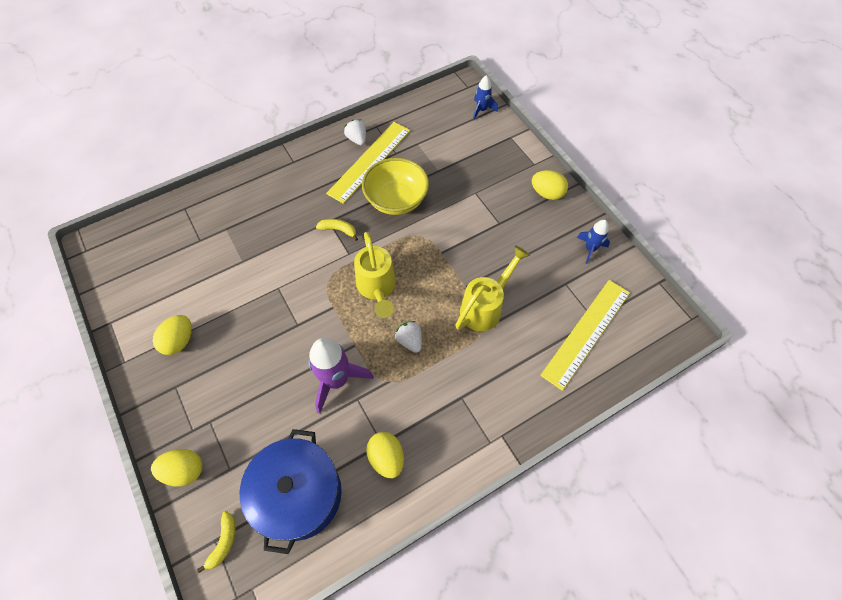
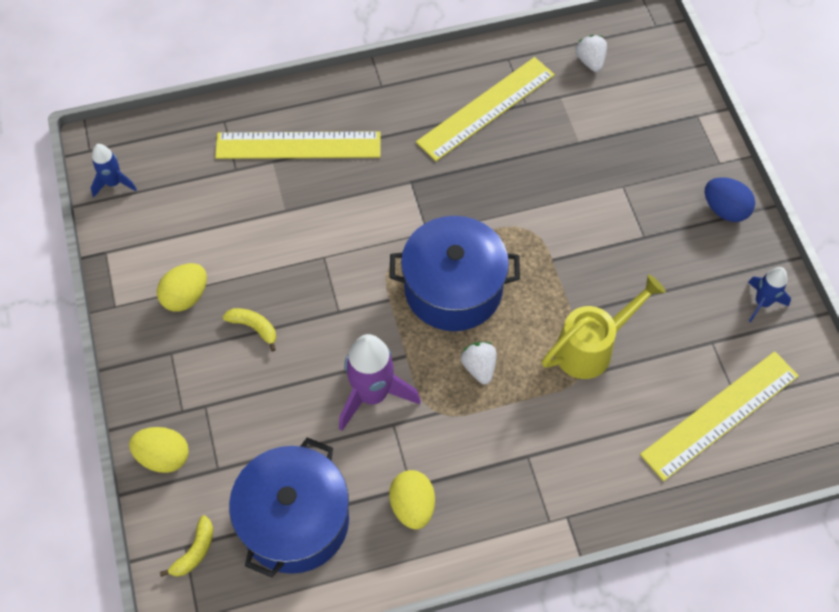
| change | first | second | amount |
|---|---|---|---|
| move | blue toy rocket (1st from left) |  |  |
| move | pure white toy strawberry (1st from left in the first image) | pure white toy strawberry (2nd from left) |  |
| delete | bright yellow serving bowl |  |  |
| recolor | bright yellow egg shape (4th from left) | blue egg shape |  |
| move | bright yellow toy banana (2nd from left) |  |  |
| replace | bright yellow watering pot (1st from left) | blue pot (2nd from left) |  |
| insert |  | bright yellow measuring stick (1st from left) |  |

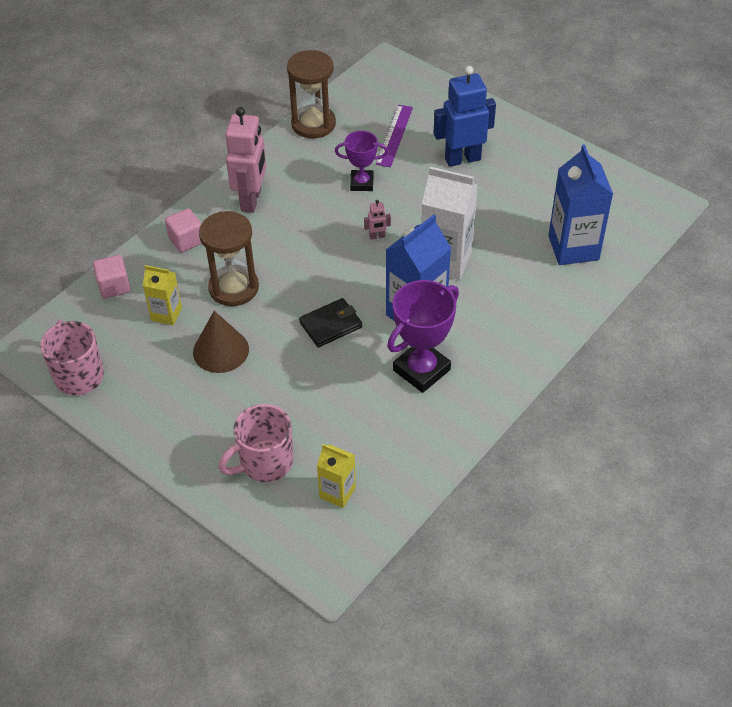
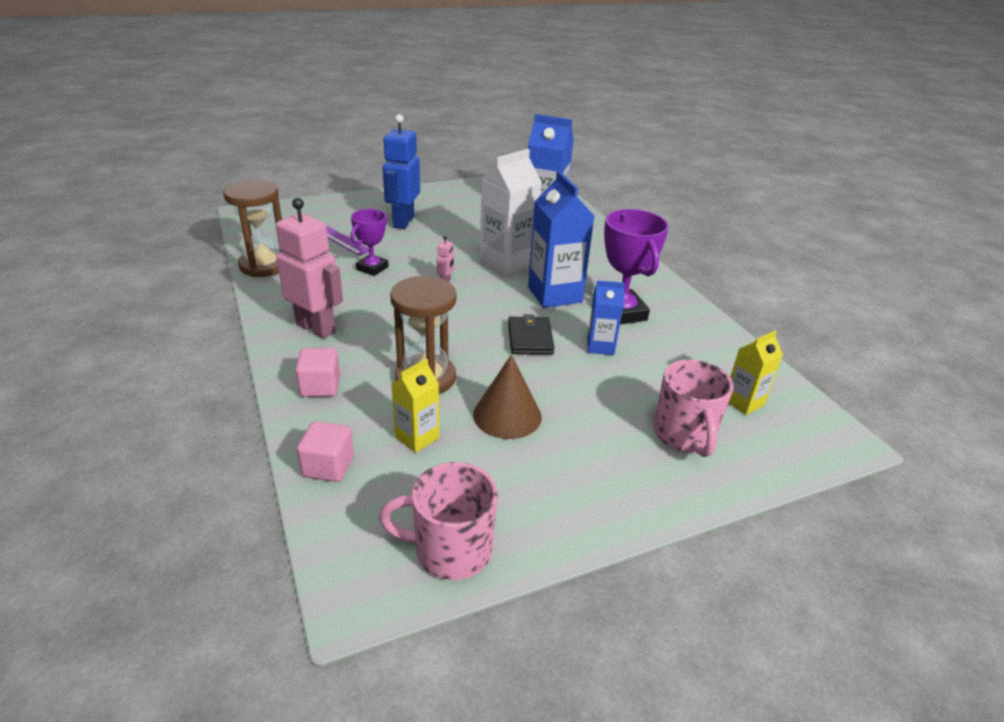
| change | first | second | amount |
|---|---|---|---|
| insert |  | blue juice carton (3rd from left) |  |

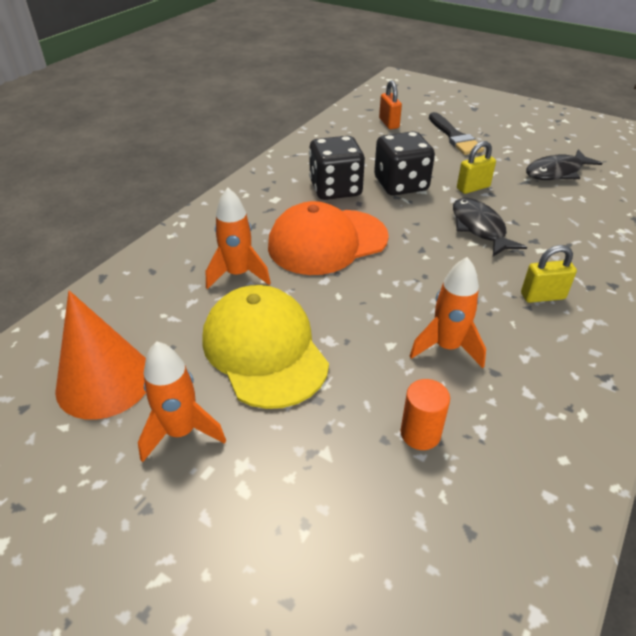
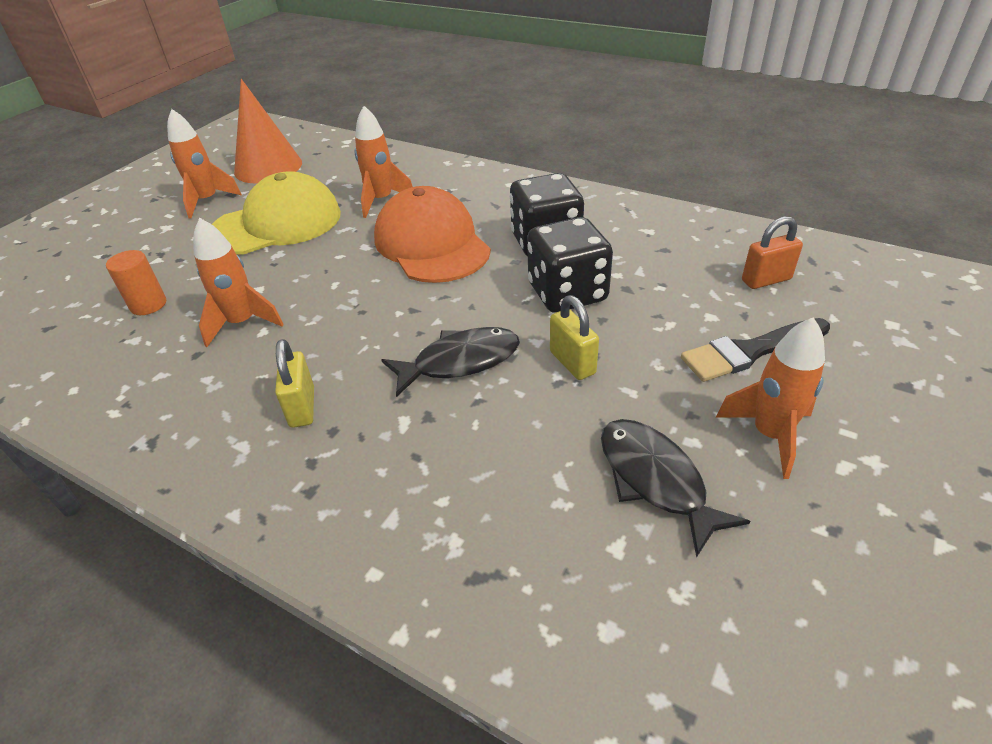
| change | first | second | amount |
|---|---|---|---|
| insert |  | bright orange toy rocket (4th from left) |  |

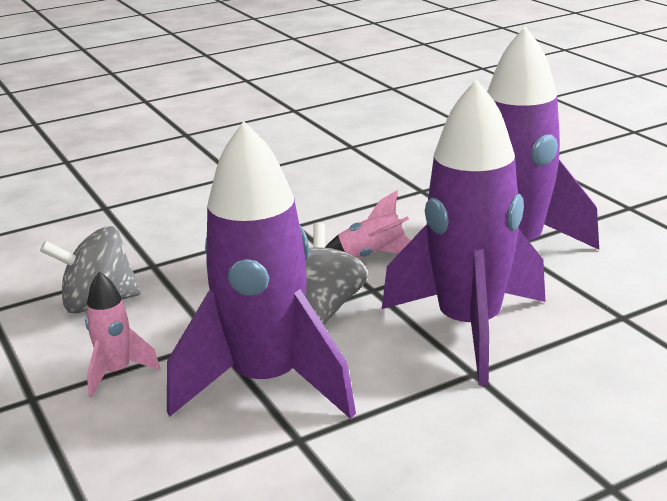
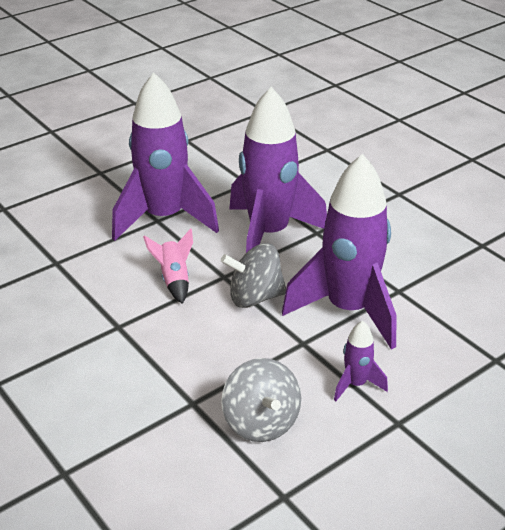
| change | first | second | amount |
|---|---|---|---|
| recolor | rose-pink toy rocket (1st from left) | violet toy rocket (4th from left) |  |

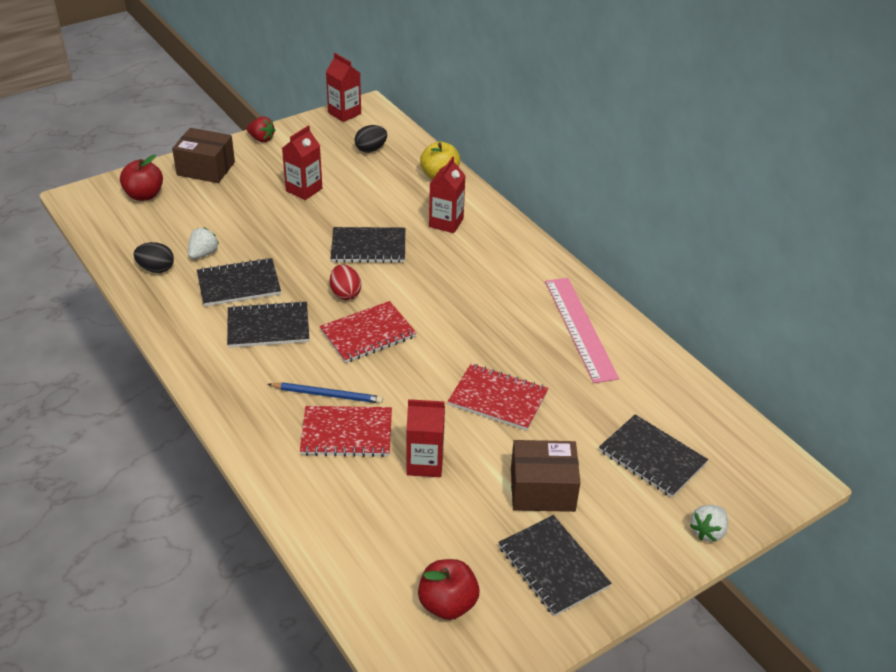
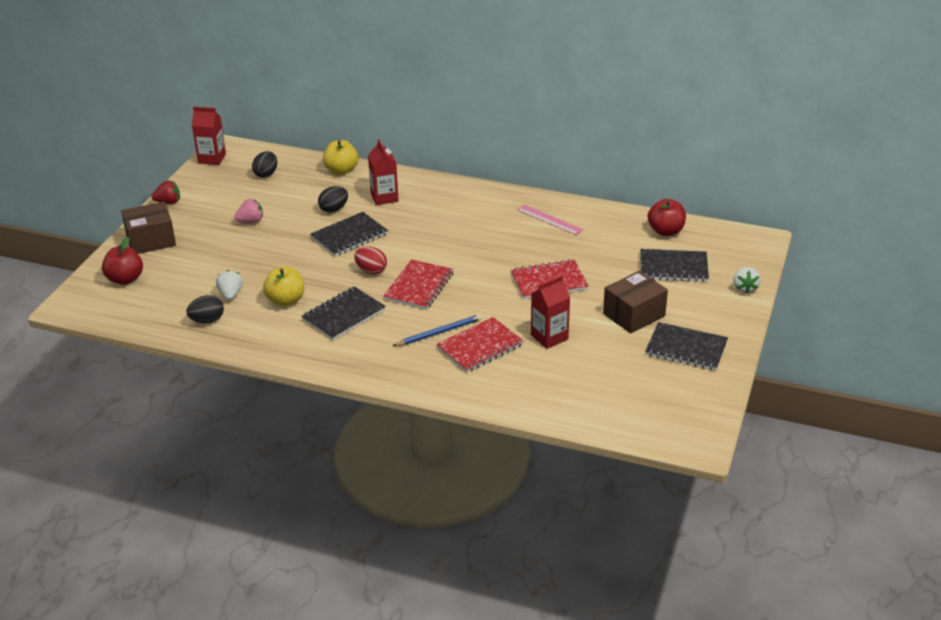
| change | first | second | amount |
|---|---|---|---|
| replace | crimson juice carton (1st from left) | rose-pink toy strawberry |  |
| replace | ebony notebook (1st from left) | bright yellow toy apple (1st from left) |  |
| resize | rose-pink measuring stick |  | x0.60 |
| move | crimson toy apple (2nd from left) |  |  |
| insert |  | ebony egg shape (3rd from left) |  |

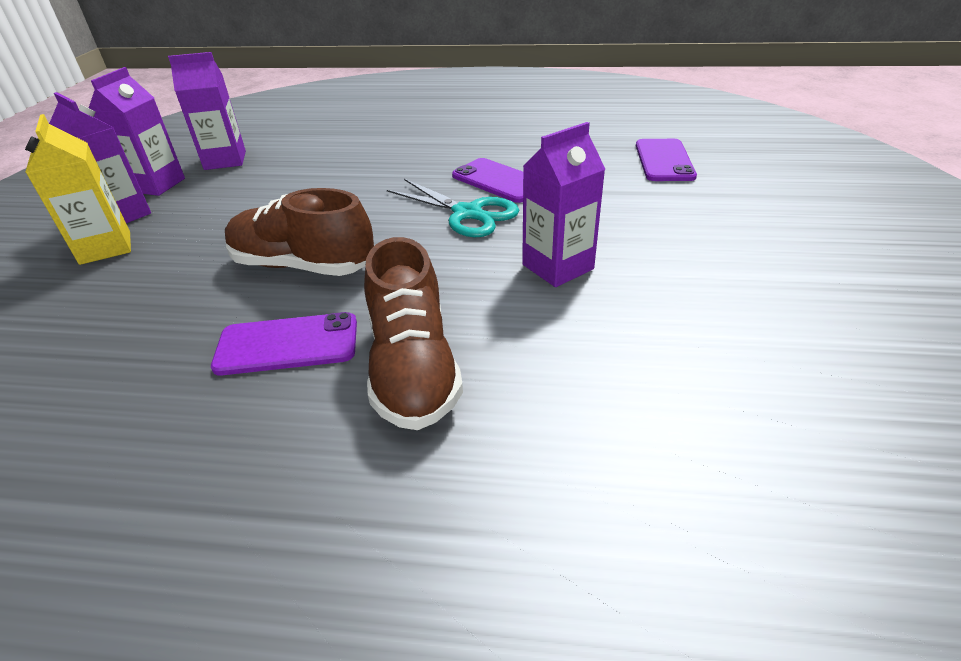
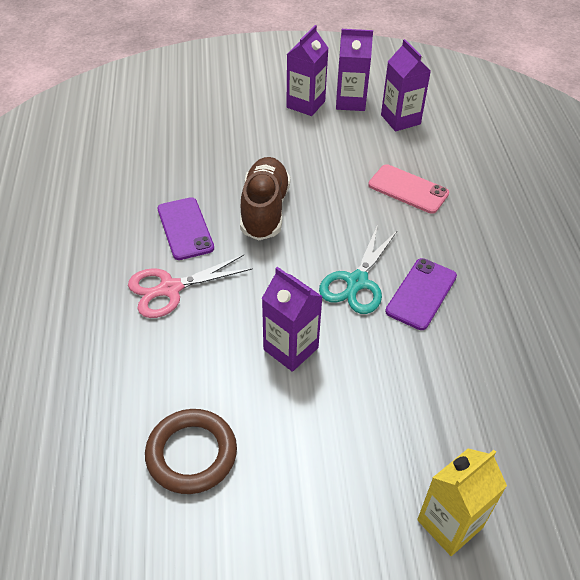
| change | first | second | amount |
|---|---|---|---|
| move | bright yellow juice carton |  |  |
| delete | violet mobile phone (3rd from left) |  |  |
| replace | russet shoe (2nd from left) | rose-pink pair of scissors |  |
| insert |  | rose-pink mobile phone |  |
| insert |  | russet hoop |  |

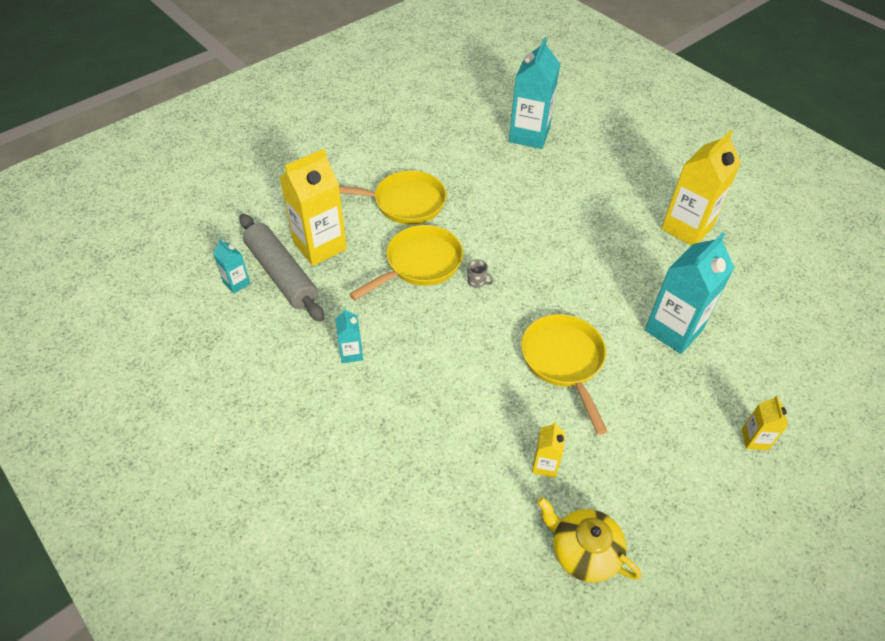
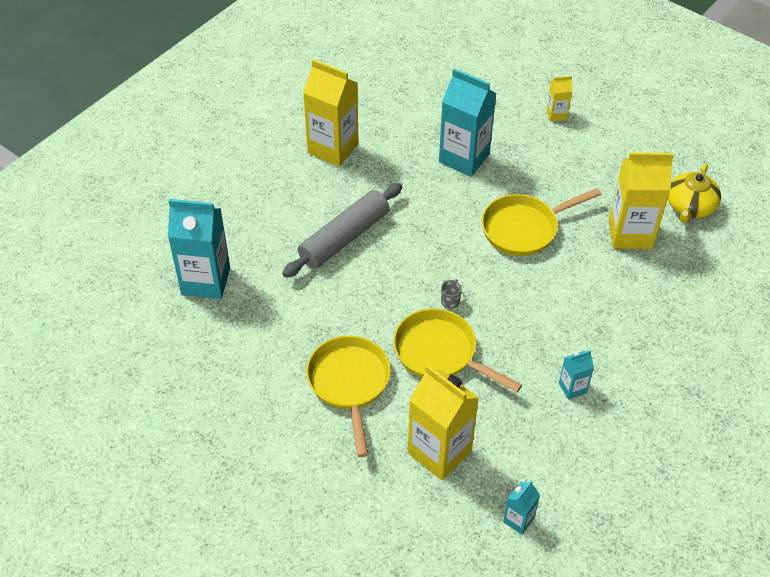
| change | first | second | amount |
|---|---|---|---|
| move | grey dough roller |  |  |
| resize | bright yellow juice carton (2nd from left in the first image) | bright yellow juice carton (4th from left) | x2.09 |

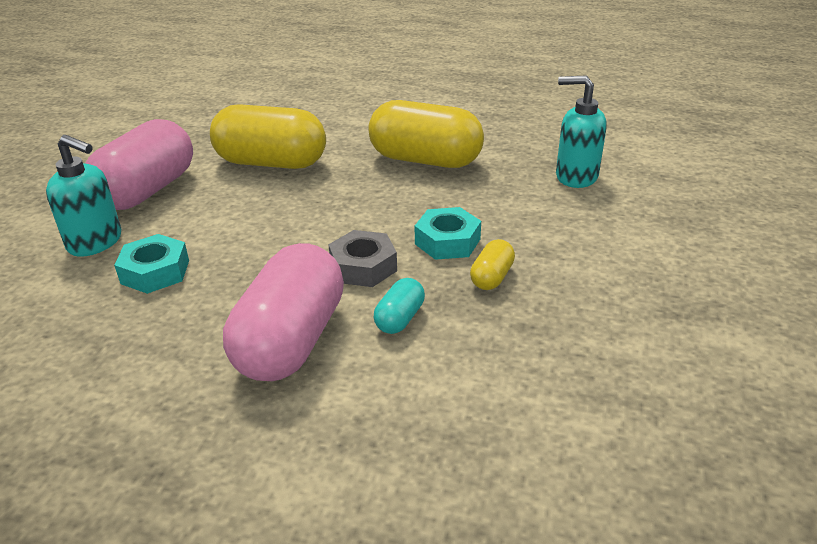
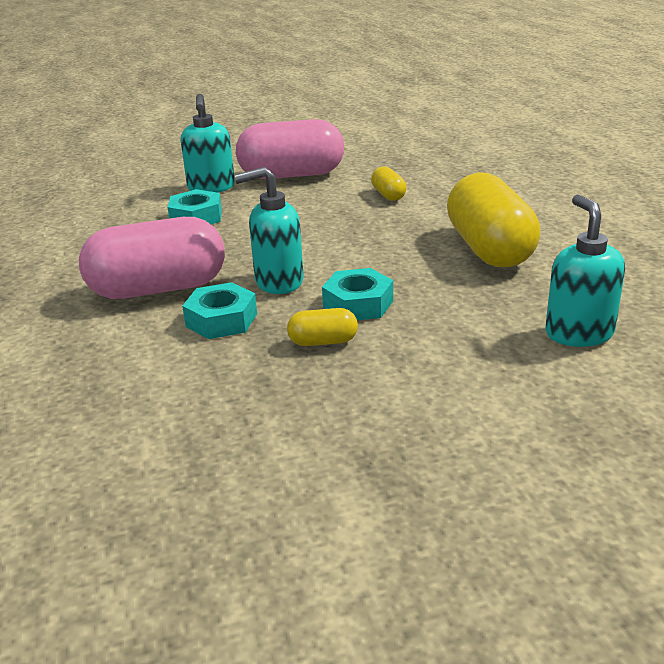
| change | first | second | amount |
|---|---|---|---|
| resize | bright yellow capsule (1st from left in the first image) | bright yellow capsule (2nd from left) | x0.44 |
| replace | grey hex nut | aqua soap dispenser (2nd from left) |  |
| replace | aqua capsule | aqua hex nut (2nd from left) |  |

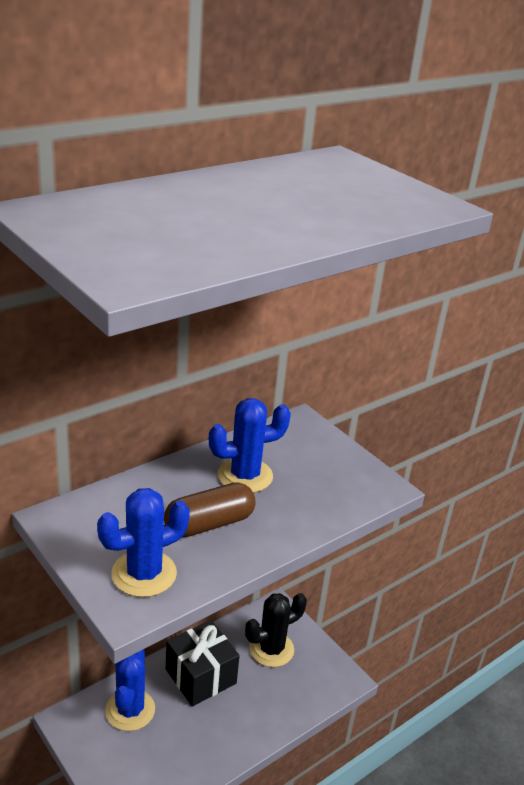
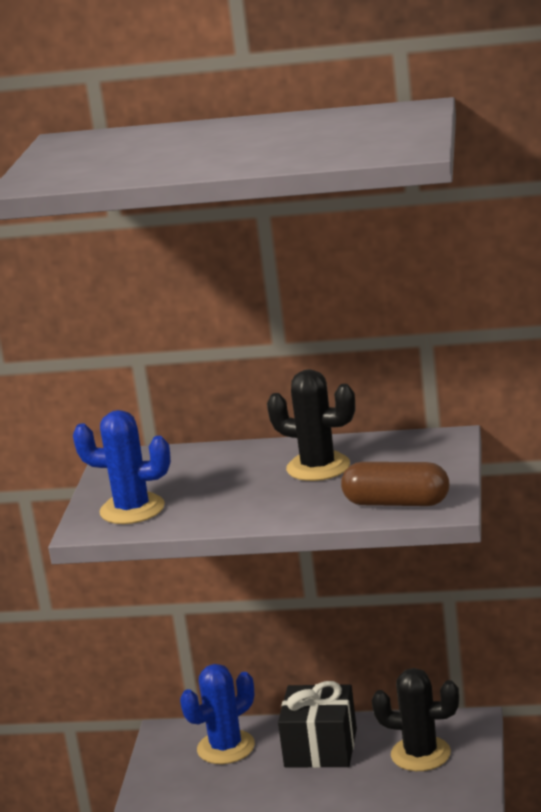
| change | first | second | amount |
|---|---|---|---|
| recolor | blue saguaro cactus (3rd from left) | ebony saguaro cactus (1st from left) |  |
| move | russet capsule |  |  |

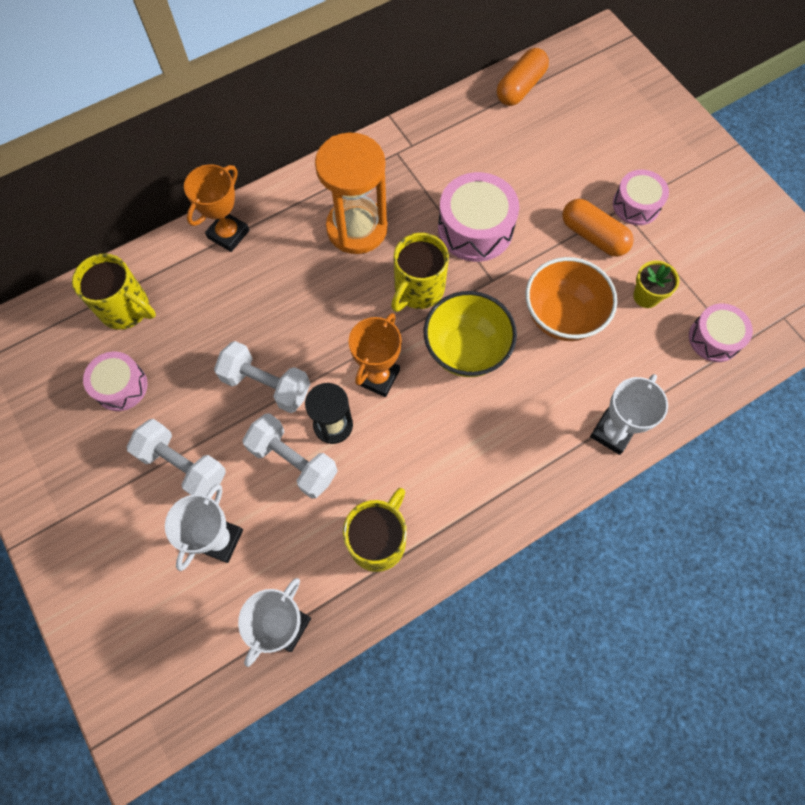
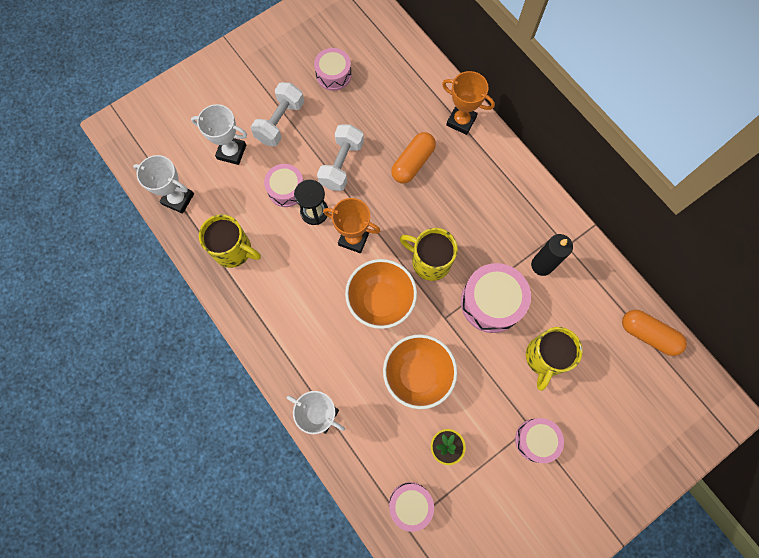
| change | first | second | amount |
|---|---|---|---|
| delete | bright orange sand timer |  |  |
| move | bright orange capsule (2nd from left in the first image) | bright orange capsule (1st from left) |  |
| move | bright yellow mug (1st from left in the first image) | bright yellow mug (3rd from left) |  |
| recolor | bright yellow serving bowl | bright orange serving bowl (1st from left) |  |
| replace | pure white hand weight (3rd from left) | rose-pink toy drum (1st from left) |  |
| insert |  | ebony candle |  |

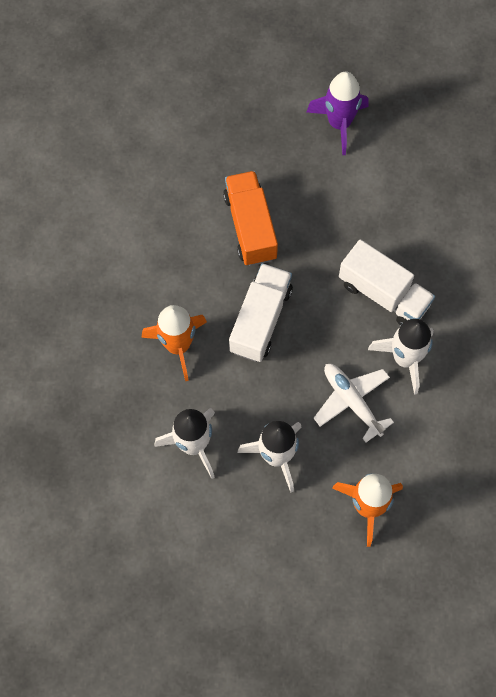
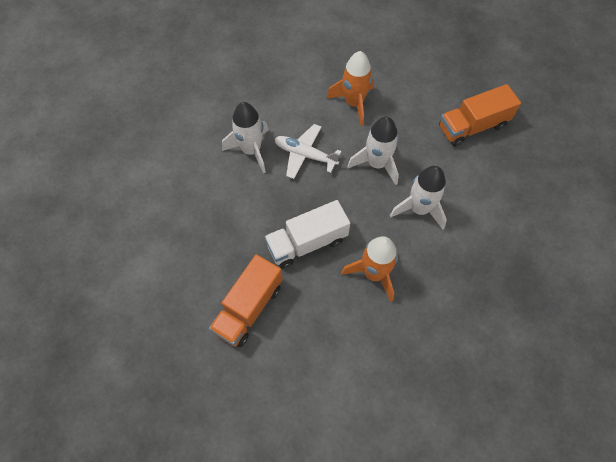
| change | first | second | amount |
|---|---|---|---|
| delete | violet toy rocket |  |  |
| delete | pure white truck (2nd from left) |  |  |
| rotate | pure white toy plane |  | 105 degrees clockwise |
| insert |  | bright orange truck (2nd from left) |  |

